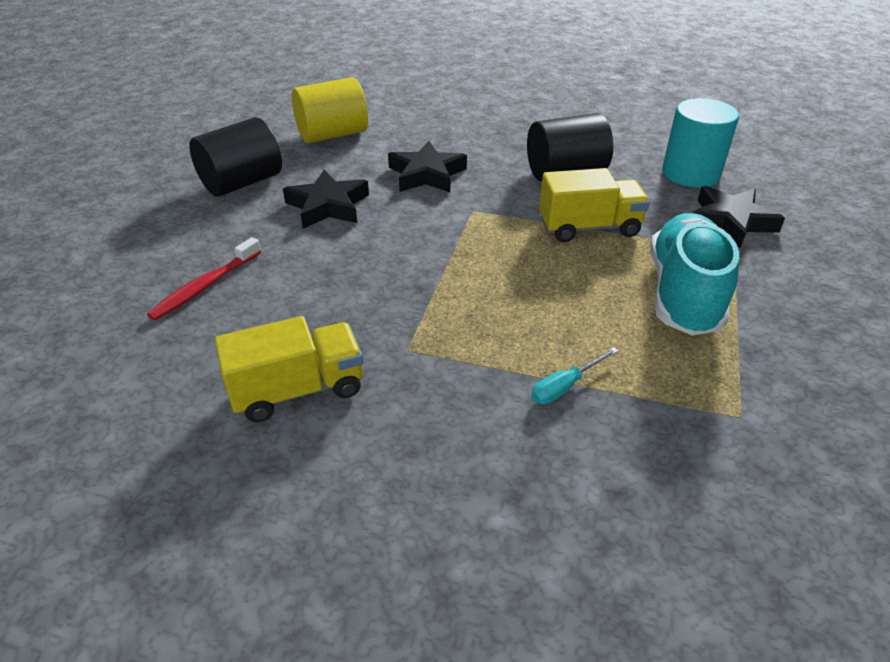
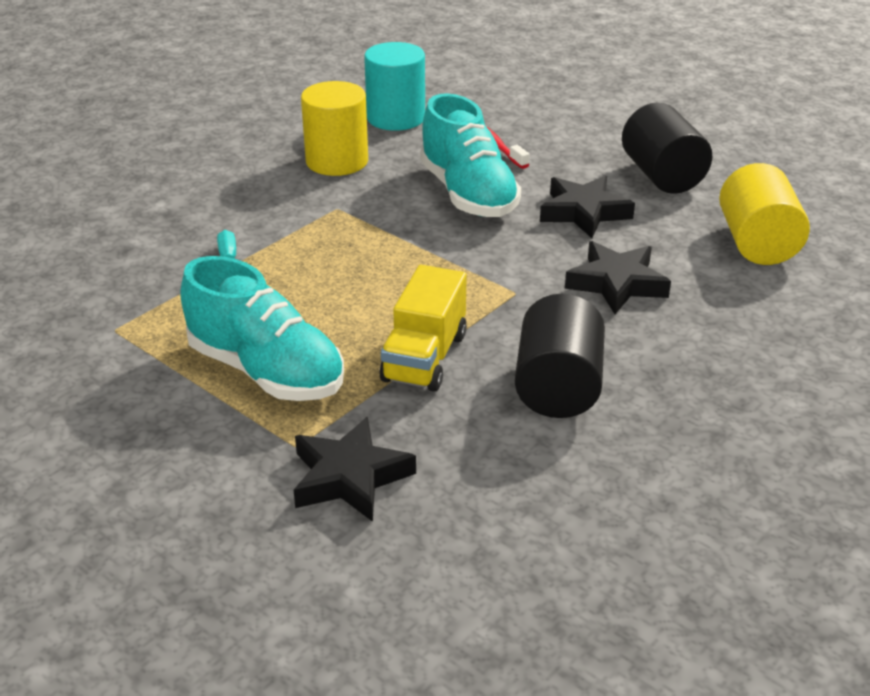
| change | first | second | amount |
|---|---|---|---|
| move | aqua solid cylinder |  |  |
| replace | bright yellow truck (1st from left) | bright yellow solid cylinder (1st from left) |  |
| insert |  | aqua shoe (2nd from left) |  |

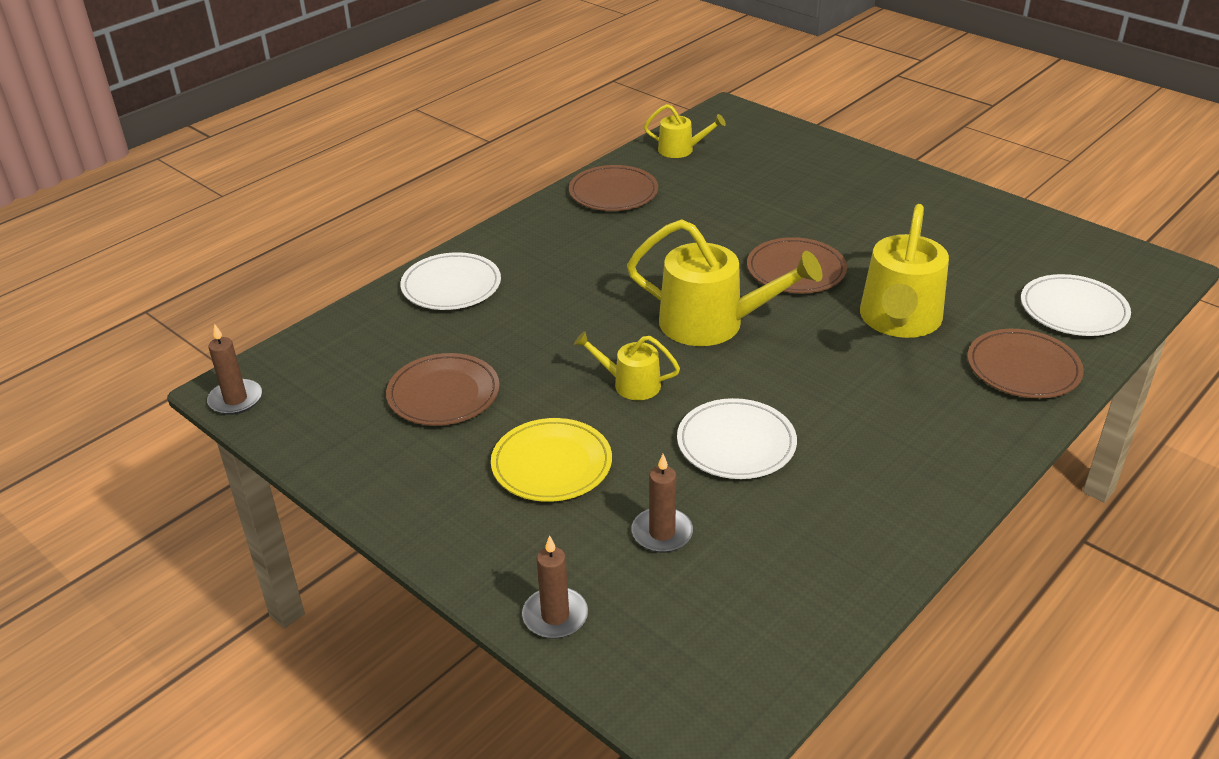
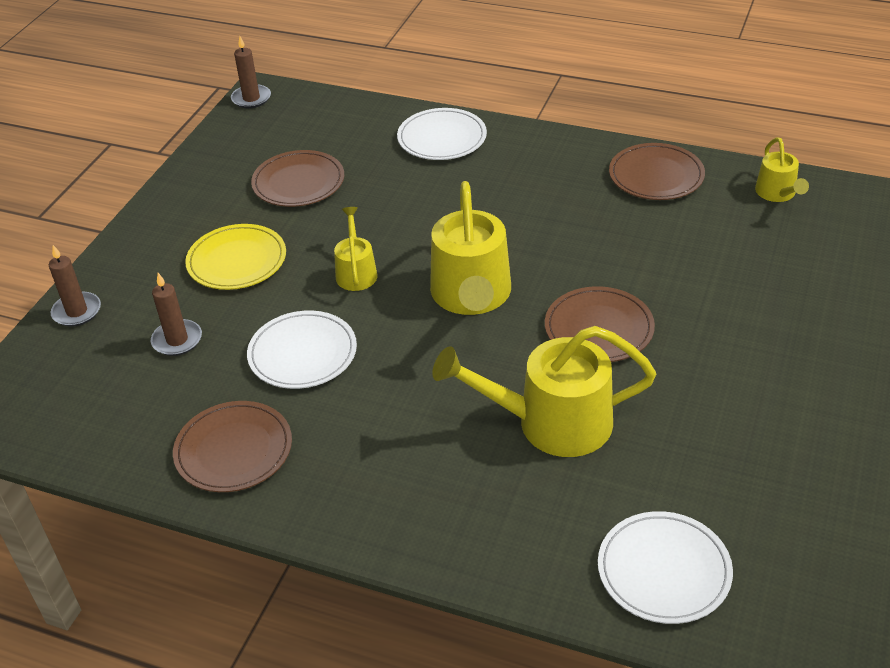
| change | first | second | amount |
|---|---|---|---|
| move | russet dinner plate (4th from left in the first image) | russet dinner plate (1st from left) |  |

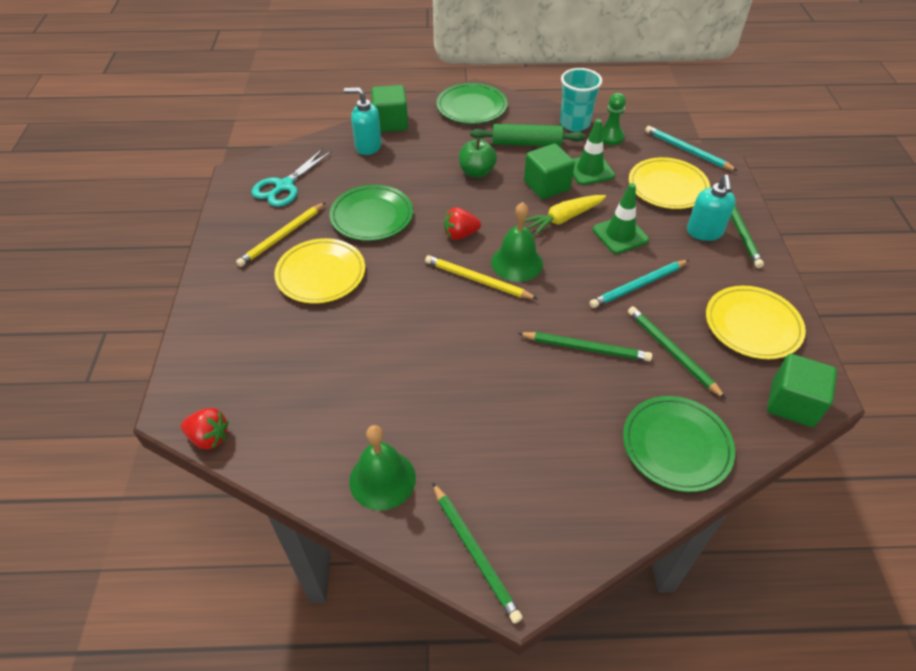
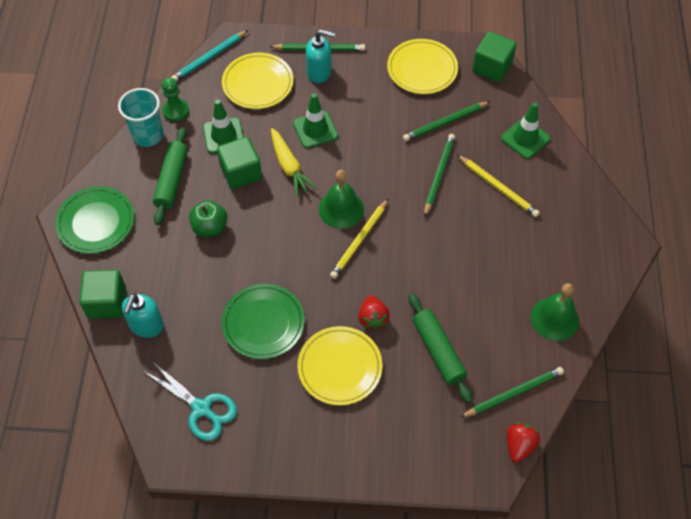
| change | first | second | amount |
|---|---|---|---|
| move | bright yellow wooden pencil (1st from left in the first image) | bright yellow wooden pencil (2nd from left) |  |
| move | crimson toy strawberry (2nd from left in the first image) | crimson toy strawberry (1st from left) |  |
| delete | aqua wooden pencil (1st from left) |  |  |
| replace | green dinner plate (3rd from left) | green traffic cone (3rd from left) |  |
| move | green wooden pencil (1st from left in the first image) | green wooden pencil (4th from left) |  |
| insert |  | green dough roller (2nd from left) |  |

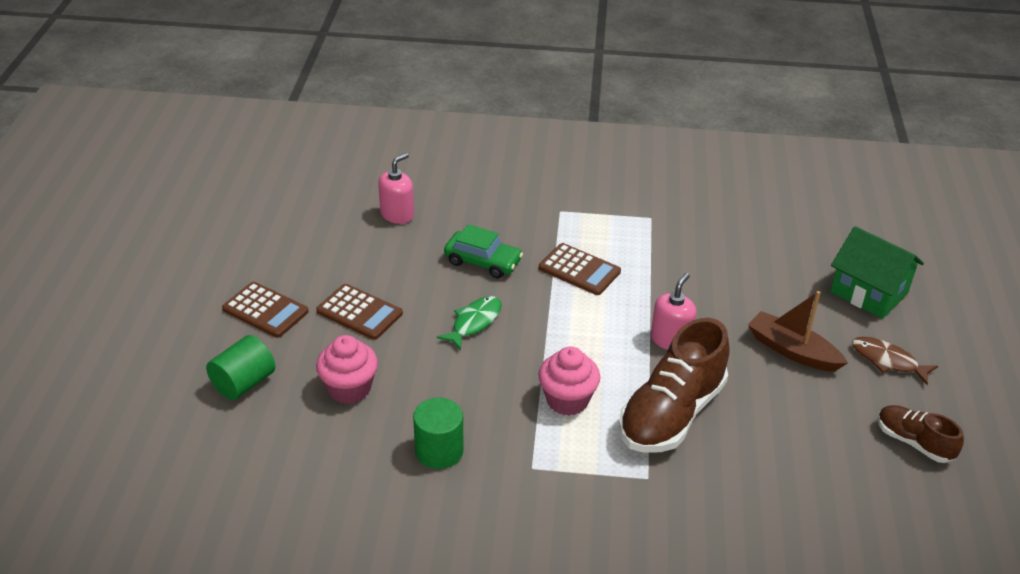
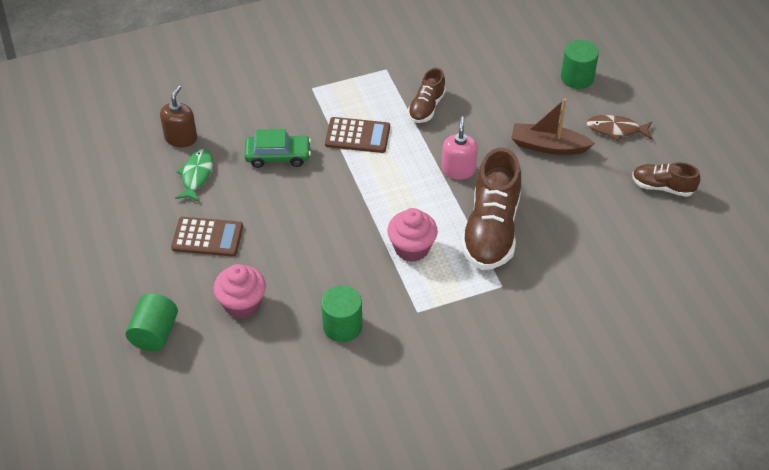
| change | first | second | amount |
|---|---|---|---|
| recolor | rose-pink soap dispenser (1st from left) | russet soap dispenser |  |
| replace | green cottage | green solid cylinder (3rd from left) |  |
| delete | russet calculator (1st from left) |  |  |
| move | green toy fish |  |  |
| insert |  | russet shoe (1st from left) |  |

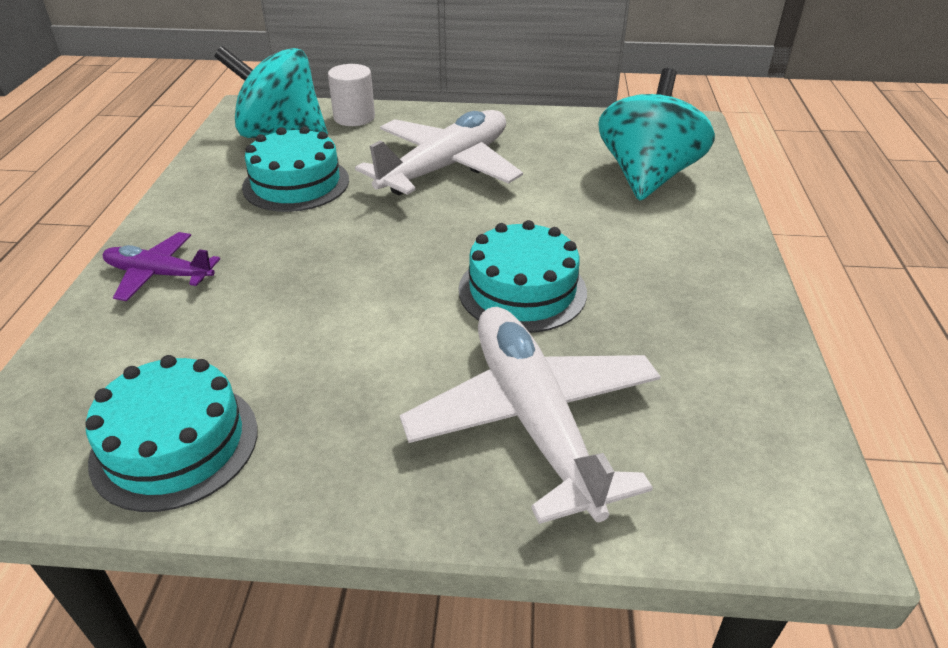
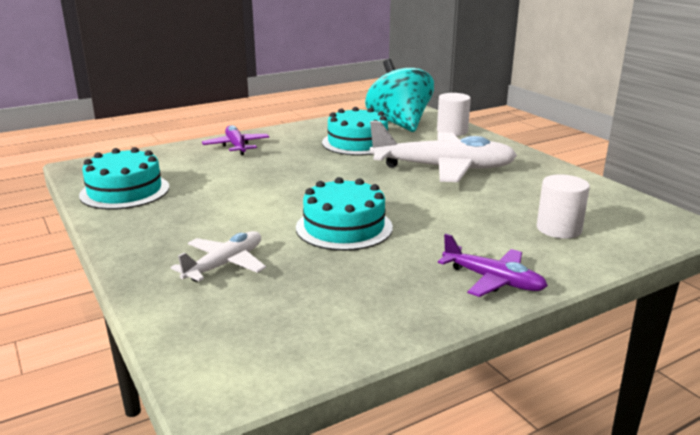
| change | first | second | amount |
|---|---|---|---|
| replace | aqua toy top (2nd from left) | pure white solid cylinder (2nd from left) |  |
| resize | pure white toy plane (2nd from left in the first image) | pure white toy plane (1st from left) | x0.54 |
| insert |  | violet toy plane (2nd from left) |  |

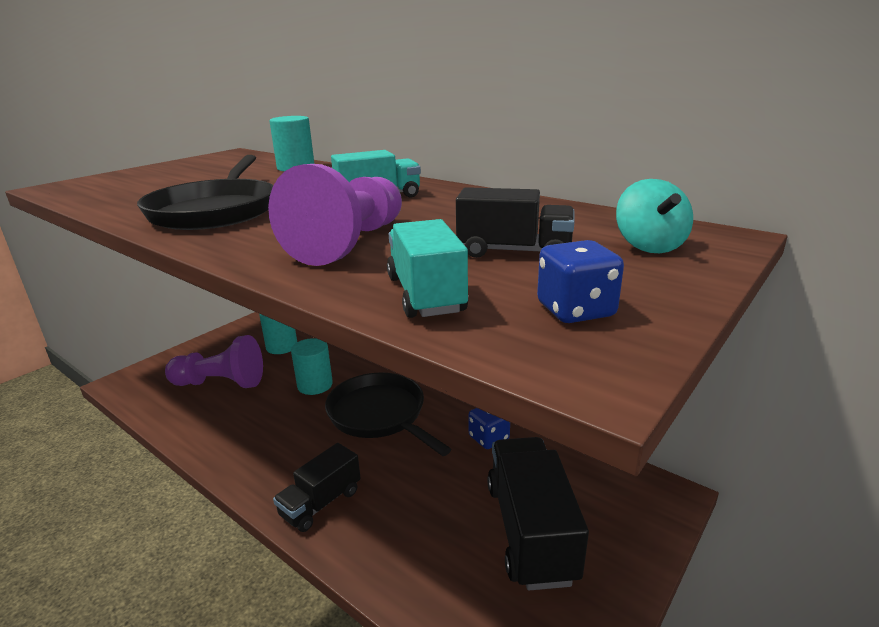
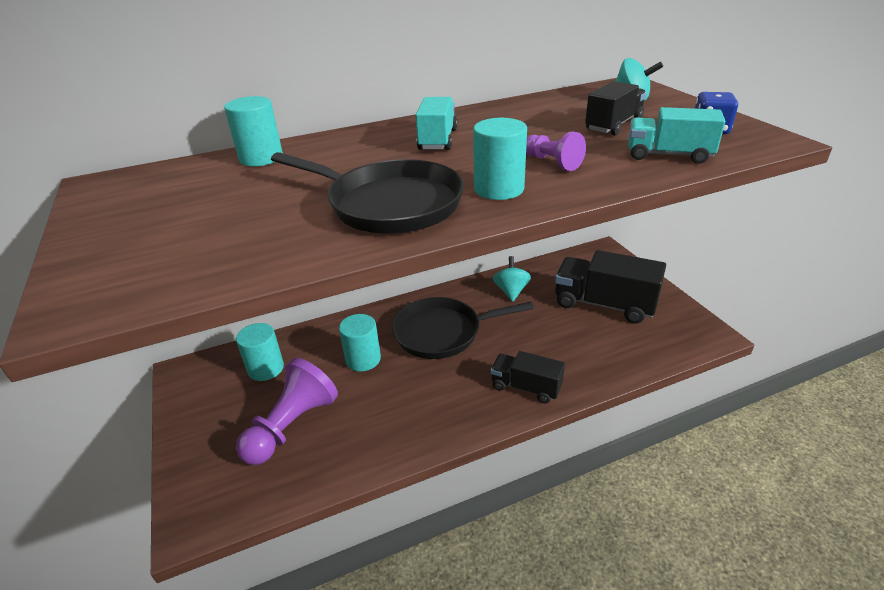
| change | first | second | amount |
|---|---|---|---|
| resize | violet game pawn (2nd from left) |  | x0.53 |
| replace | blue dice (1st from left) | aqua toy top (1st from left) |  |
| rotate | ebony truck (1st from left) |  | 135 degrees clockwise |
| insert |  | aqua solid cylinder (4th from left) |  |

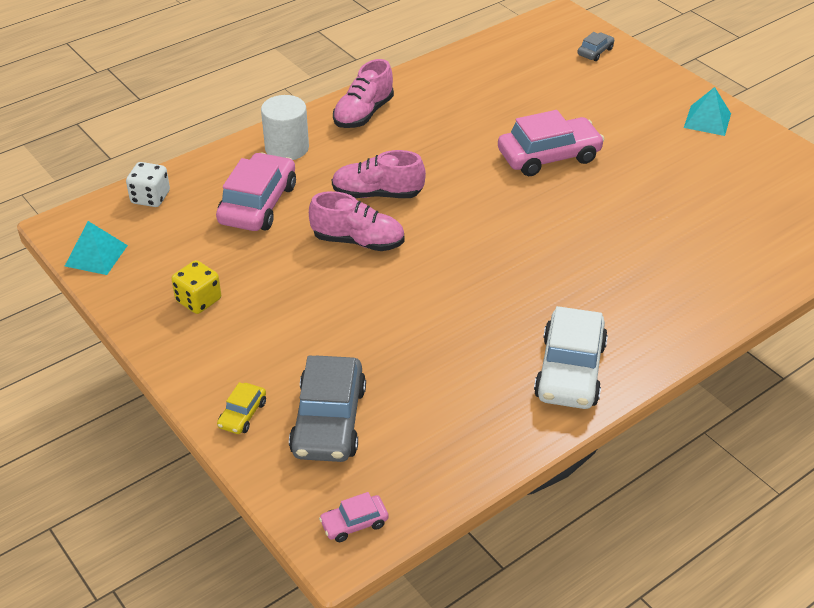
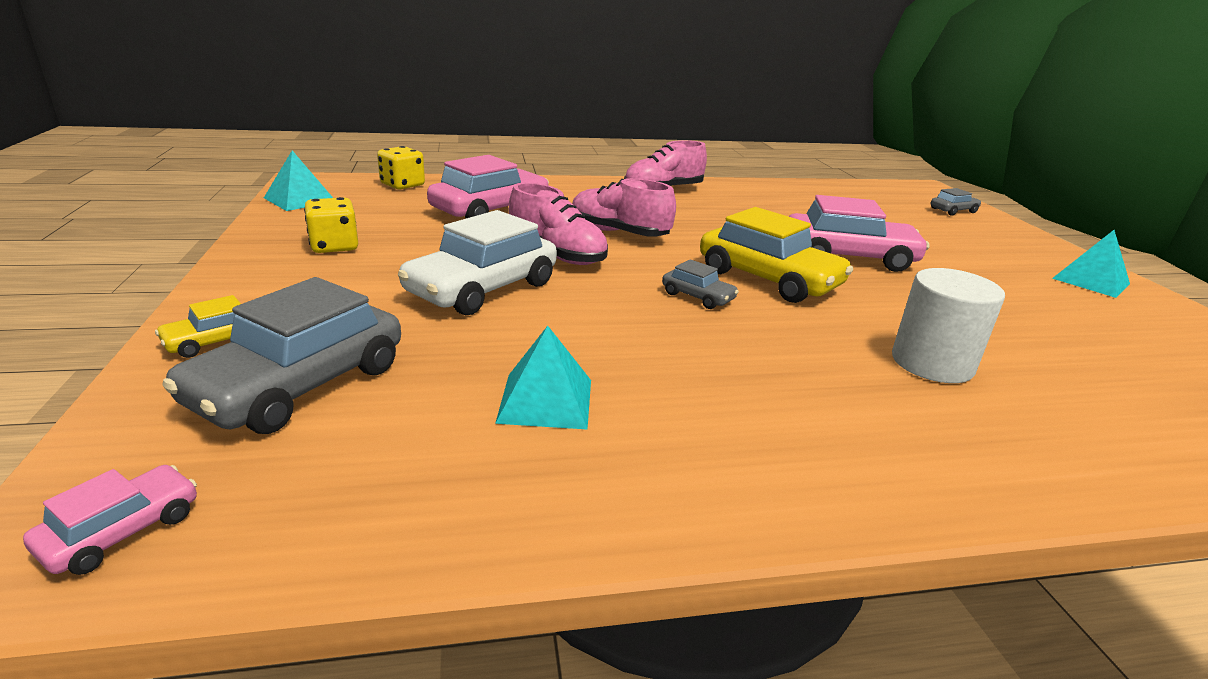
| change | first | second | amount |
|---|---|---|---|
| move | pure white solid cylinder |  |  |
| recolor | pure white dice | bright yellow dice (2nd from left) |  |
| move | pure white toy car |  |  |
| rotate | rose-pink toy car (2nd from left in the first image) | rose-pink toy car (1st from left) | 120 degrees clockwise |
| insert |  | bright yellow toy car (2nd from left) |  |
| insert |  | grey toy car (2nd from left) |  |
| insert |  | aqua pyramid (2nd from left) |  |

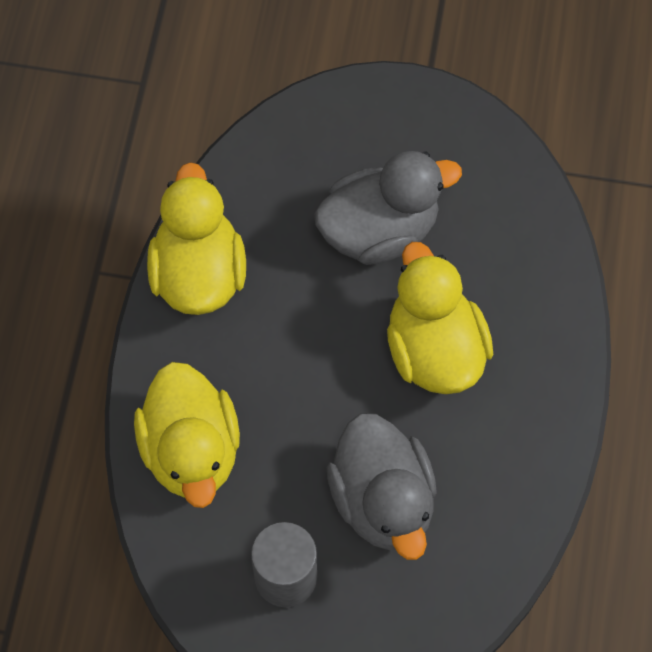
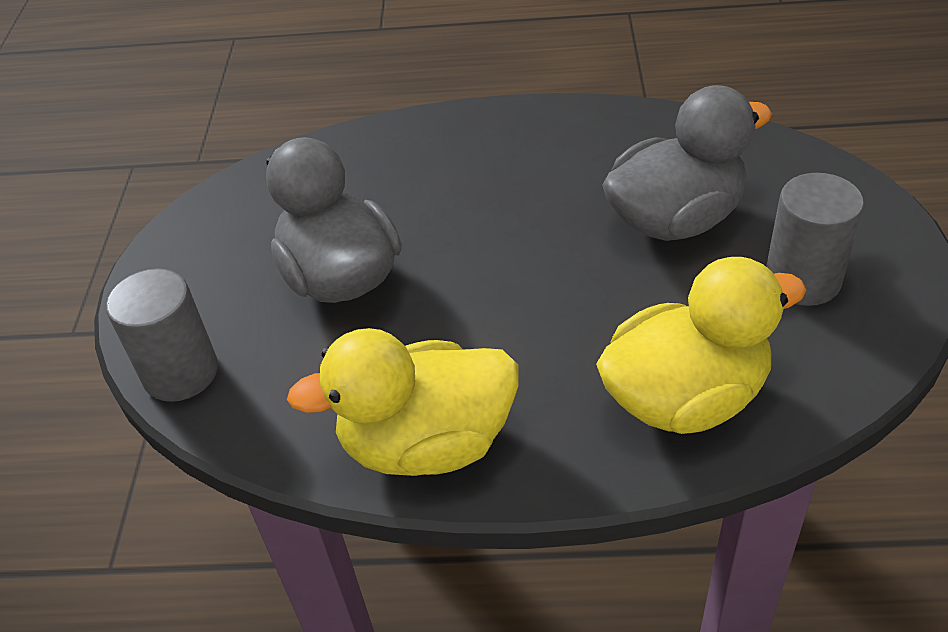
| change | first | second | amount |
|---|---|---|---|
| delete | bright yellow rubber duck (3rd from left) |  |  |
| insert |  | grey solid cylinder (1st from left) |  |

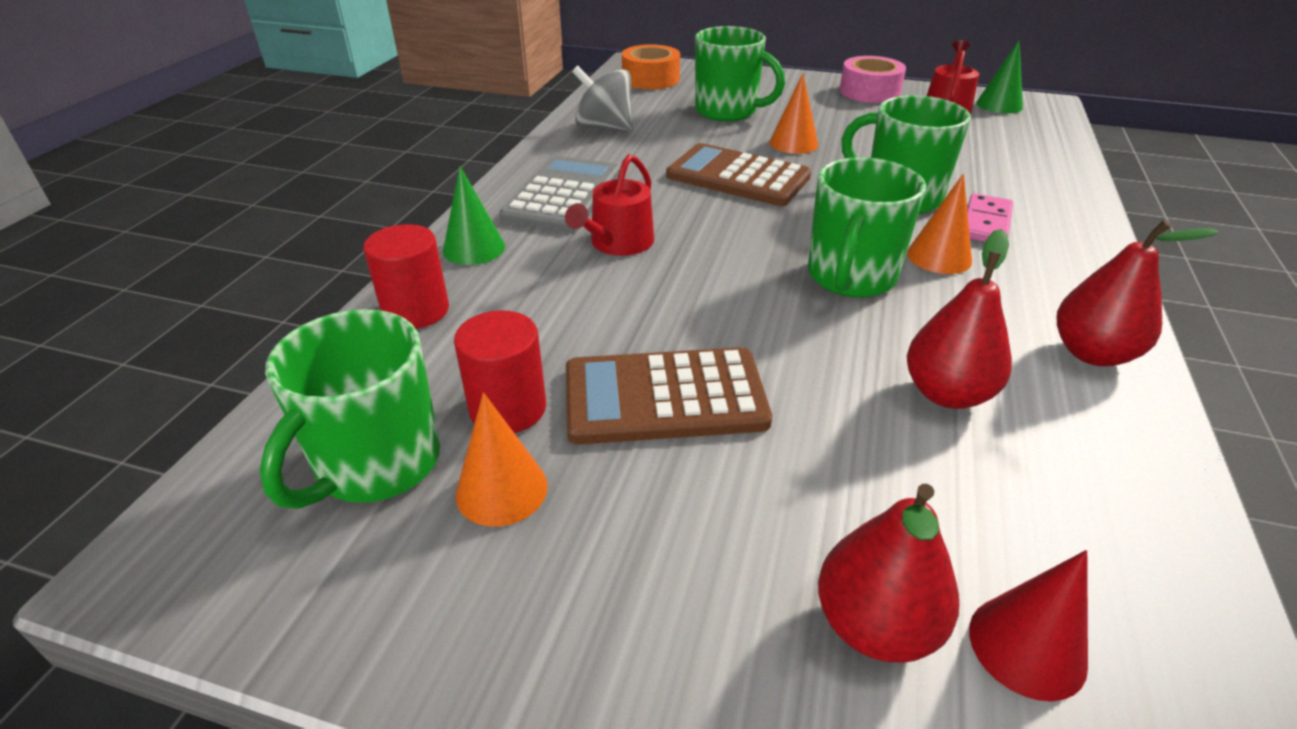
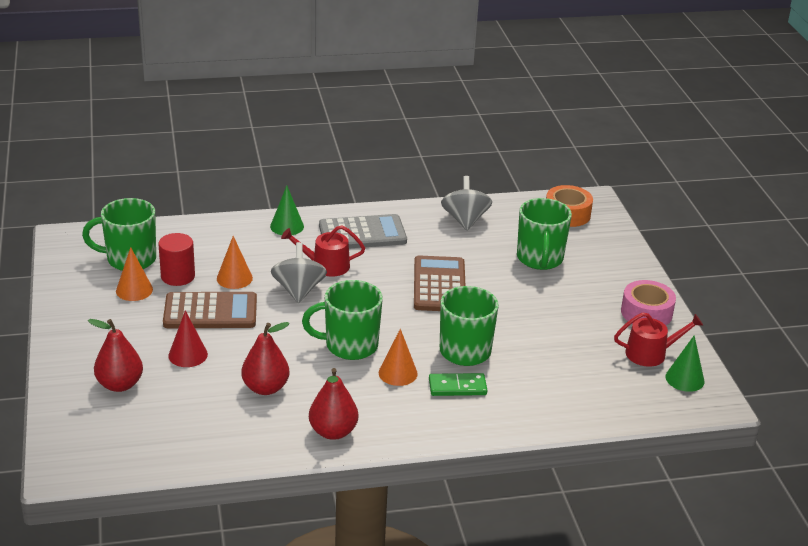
| change | first | second | amount |
|---|---|---|---|
| move | bright orange cone (2nd from left) |  |  |
| recolor | rose-pink domino tile | green domino tile |  |
| delete | crimson solid cylinder (1st from left) |  |  |
| rotate | russet calculator (1st from left) |  | 120 degrees clockwise |
| move | crimson cone |  |  |
| insert |  | grey toy top (1st from left) |  |

